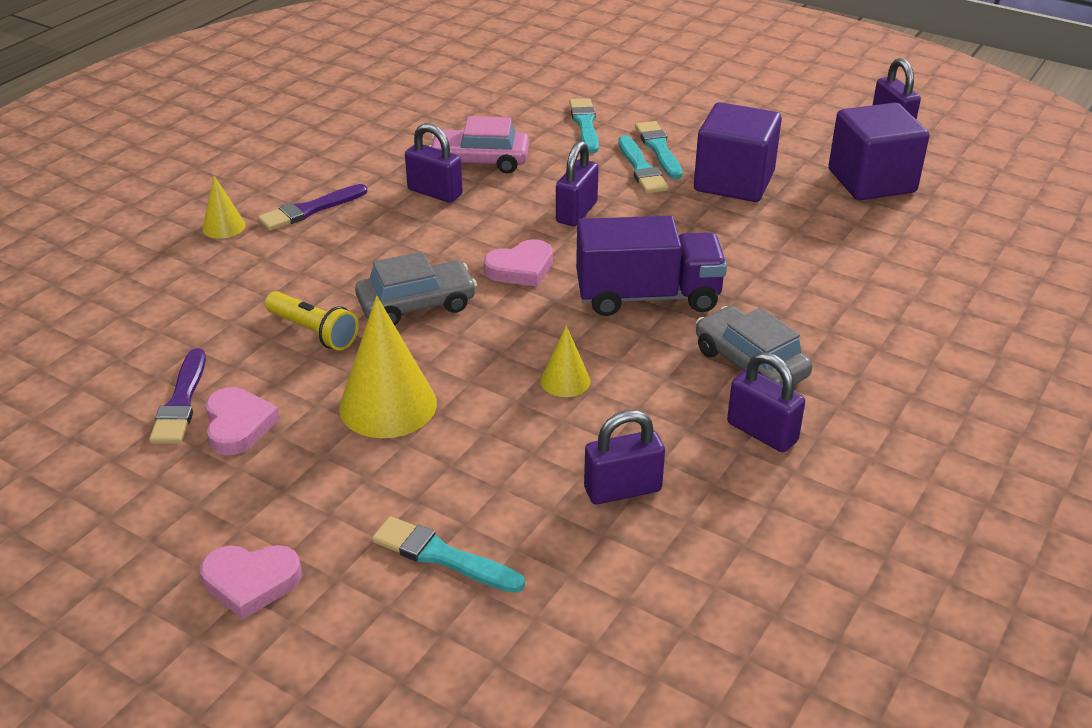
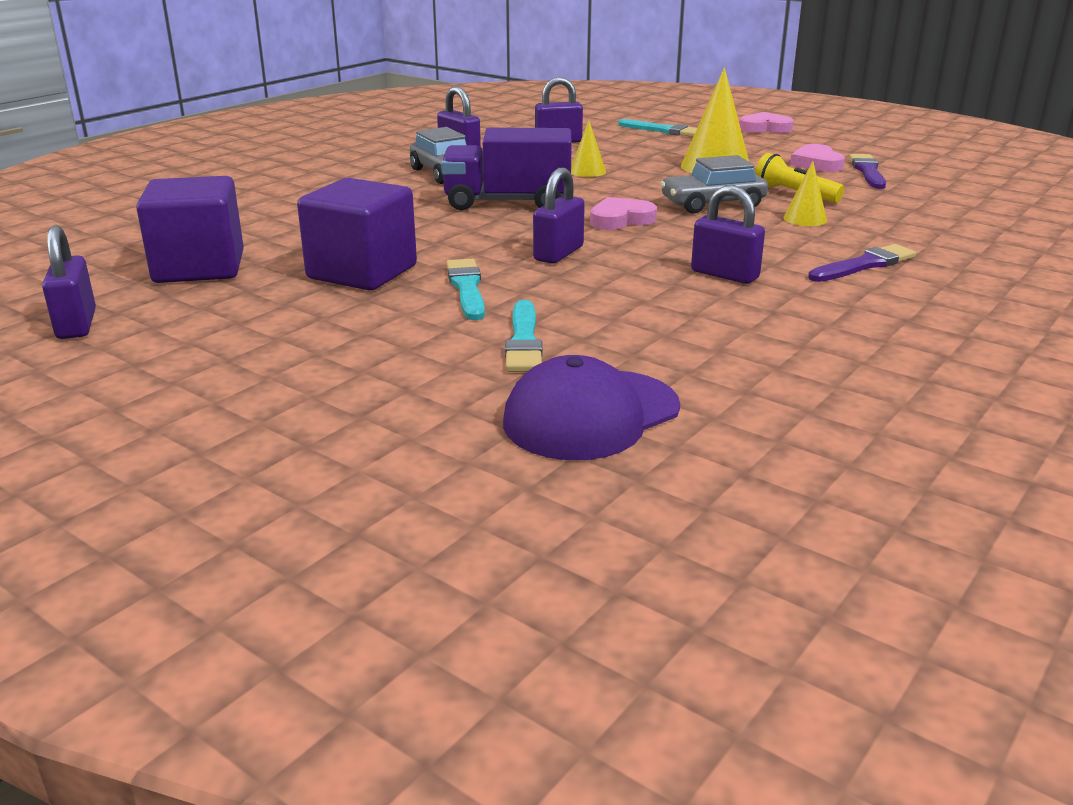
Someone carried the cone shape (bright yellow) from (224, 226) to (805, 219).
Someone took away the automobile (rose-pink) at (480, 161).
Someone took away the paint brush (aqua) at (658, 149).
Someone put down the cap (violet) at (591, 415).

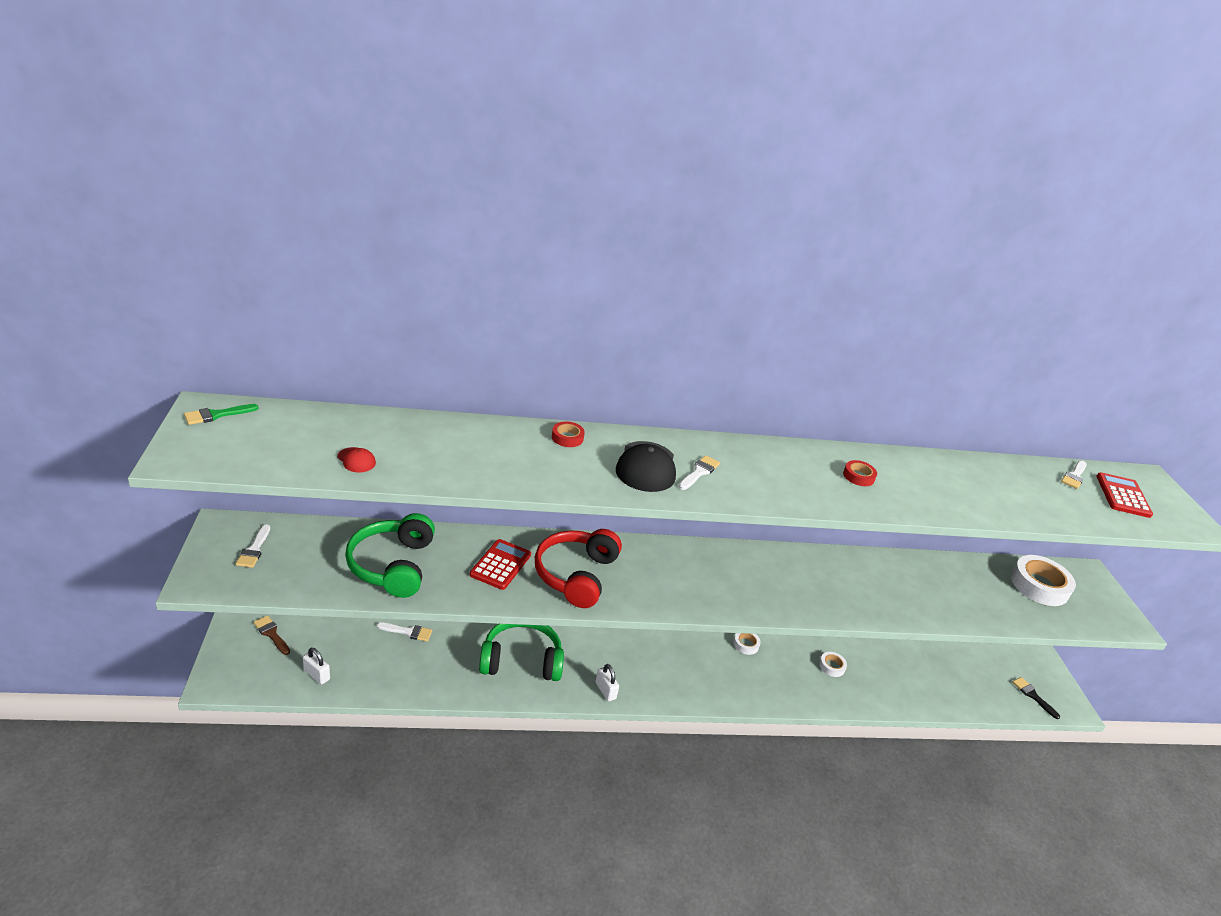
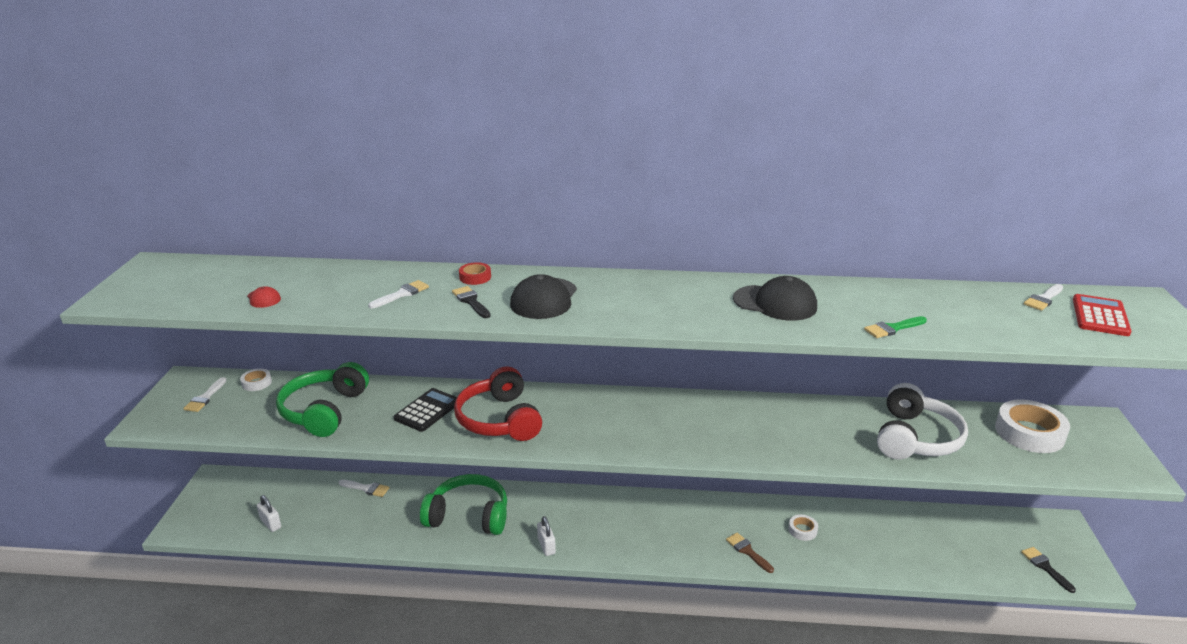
Someone carried the paint brush (green) from (216, 415) to (892, 328).
Someone carried the paint brush (dark brown) from (271, 634) to (747, 551).
Someone repainted the pocket calculator (crimson) at (500, 565), which became the pocket calculator (black) at (427, 410).
Someone rotated the over-ear headphones (crimson) at (576, 575) by 45 degrees counterclockwise.
Someone carried the paint brush (pure white) from (699, 472) to (402, 294).
Someone carried the sticky tape (pure white) from (746, 644) to (256, 383).
Someone swapped the sticky tape (crimson) at (858, 476) for the cap (black) at (775, 303).
Someone put down the paint brush (black) at (471, 301).
Someone put down the over-ear headphones (pure white) at (915, 438).

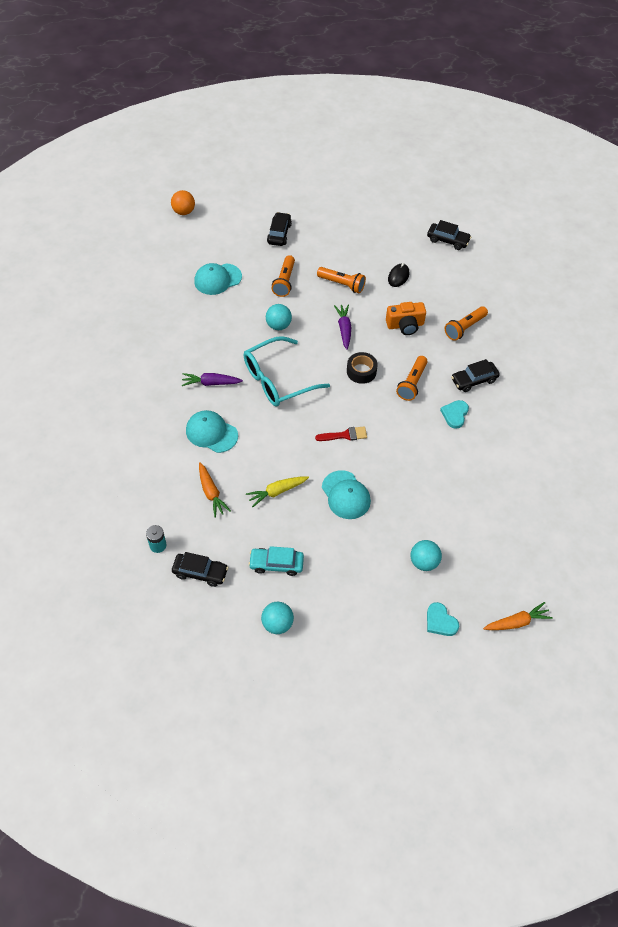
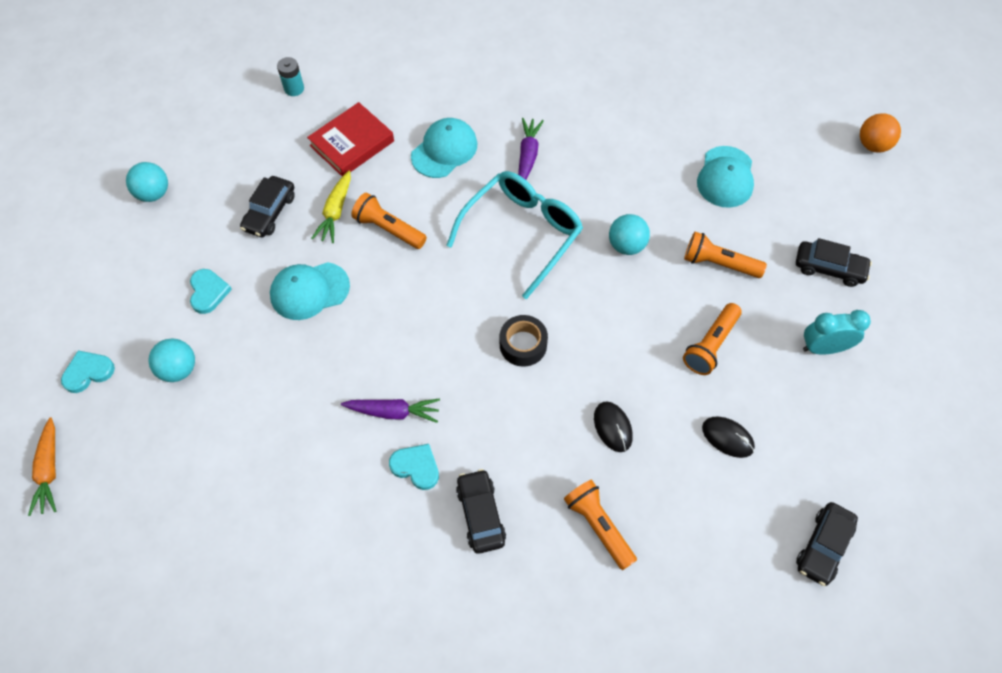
Someone carried the automobile (black) from (200, 572) to (270, 212).
Someone rotated the cap (aqua) at (217, 279) by 150 degrees counterclockwise.
Someone swapped the carrot (bright orange) at (211, 493) for the hardback (crimson) at (352, 143).
Someone rotated the spectacles (aqua) at (278, 380) by 60 degrees clockwise.
Someone rotated the carrot (bright yellow) at (276, 492) by 150 degrees counterclockwise.
Someone took away the automobile (aqua) at (276, 564).
Someone took away the paint brush (crimson) at (344, 435).
Someone carried the carrot (violet) from (344, 329) to (393, 412).
Someone swapped the photo camera (bright orange) at (405, 325) for the PC mouse (black) at (613, 427).
Someone carried the flashlight (bright orange) from (412, 383) to (388, 229).
Someone put down the heart (aqua) at (208, 292).
Someone put down the bedside clock (aqua) at (823, 348).

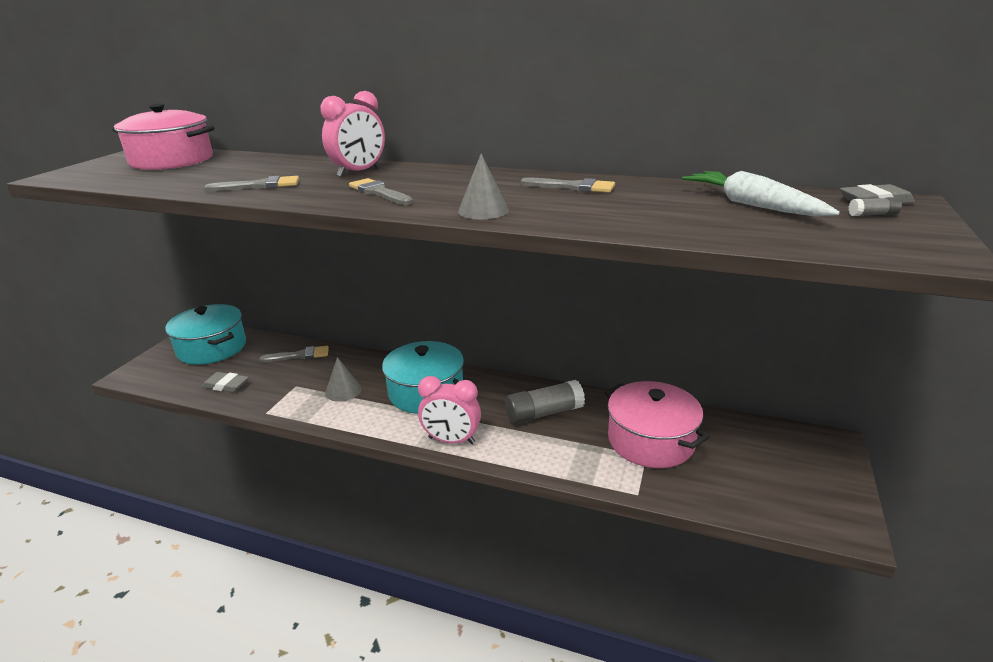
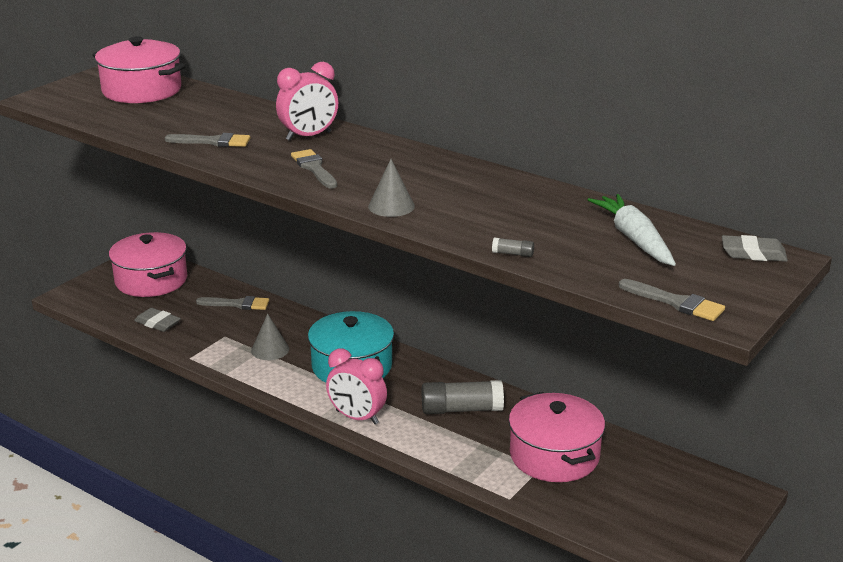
Someone repainted the cooking pot (aqua) at (212, 348), which became the cooking pot (rose-pink) at (151, 280).
Someone carried the paint brush (gray) from (573, 187) to (676, 302).
Someone carried the glue stick (gray) from (872, 215) to (513, 254).

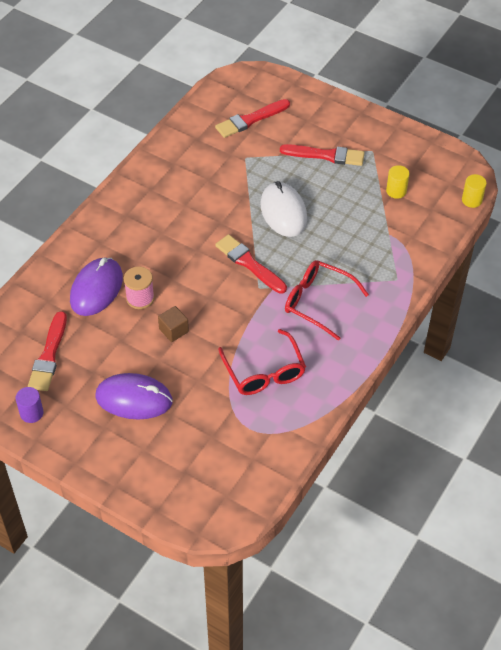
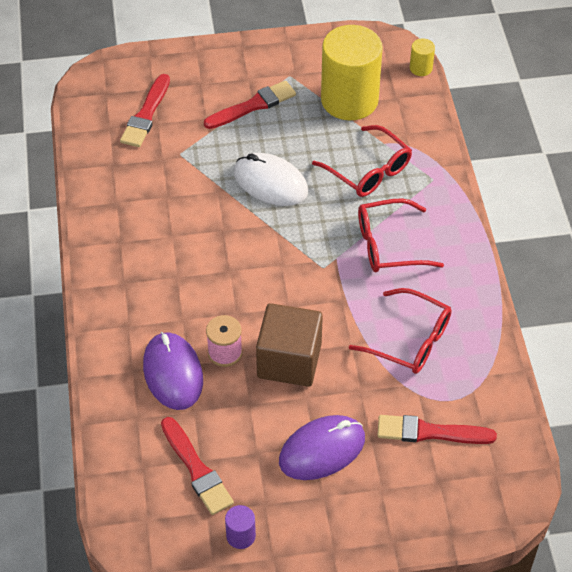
Someone scaled the solid cube (dark brown) at (173, 330) by 2.10.
Someone carried the paint brush (crimson) from (249, 263) to (430, 432).
Someone scaled the solid cylinder (bright yellow) at (396, 191) by 2.46.
Someone put down the spectacles (crimson) at (368, 171).

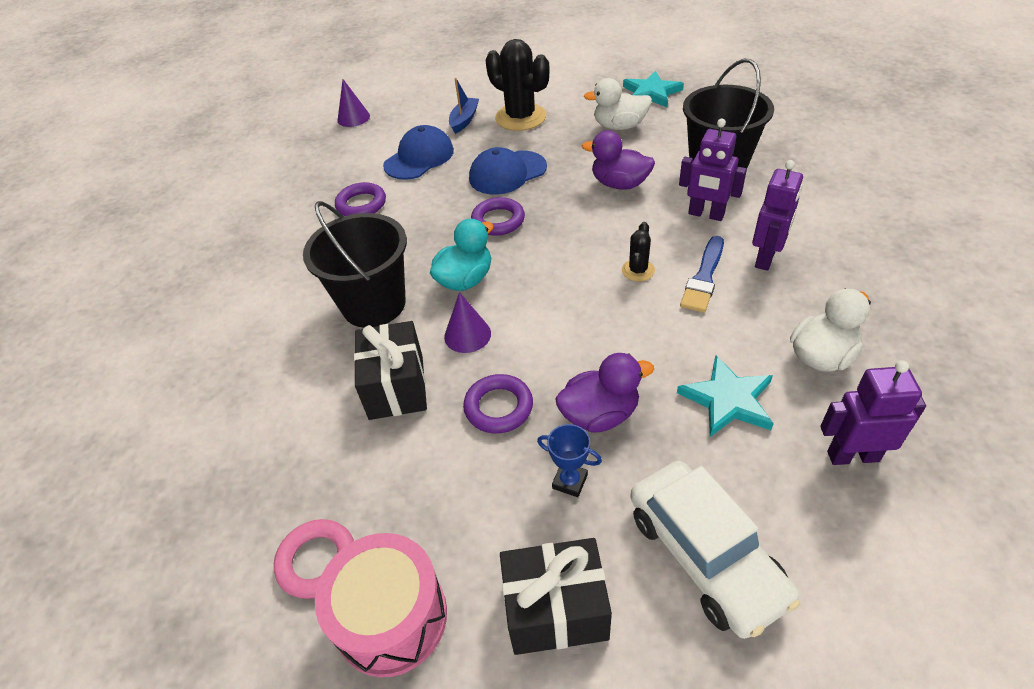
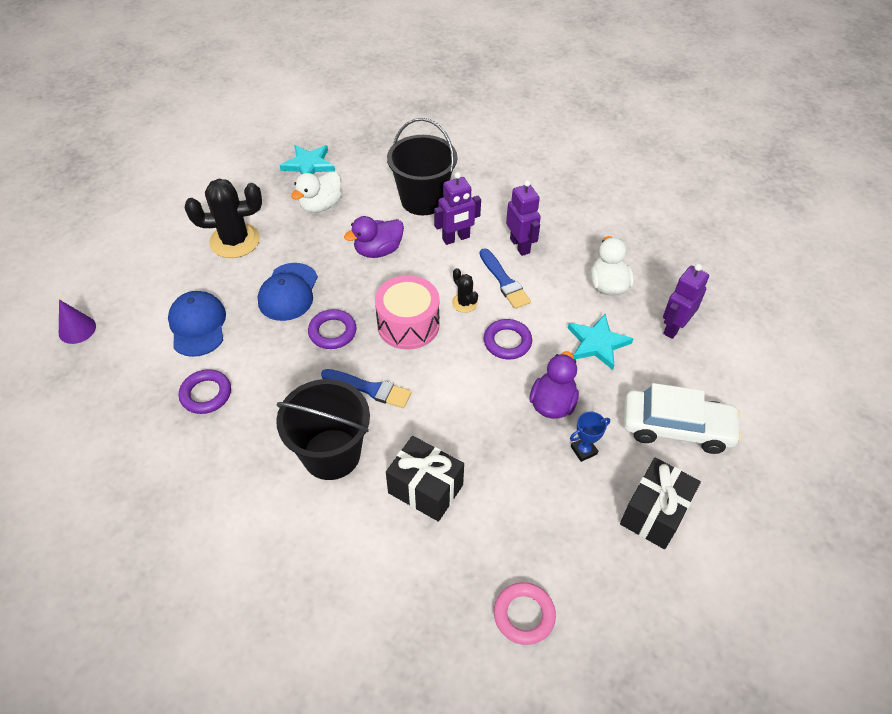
Someone carried the snare drum (rose-pink) from (391, 617) to (408, 324).
Someone swapped the toy duck (aqua) at (465, 280) for the paint brush (royal blue) at (369, 389).
Someone took away the cone shape (violet) at (467, 335).
Someone took away the sailboat (royal blue) at (464, 120).
Someone carried the hoop (violet) from (498, 407) to (507, 342).

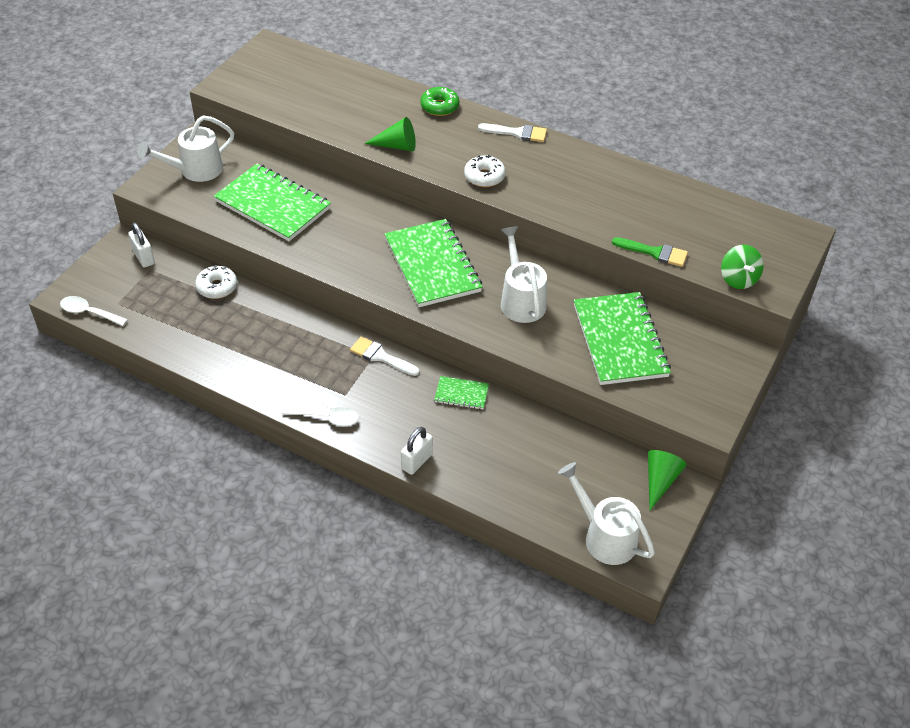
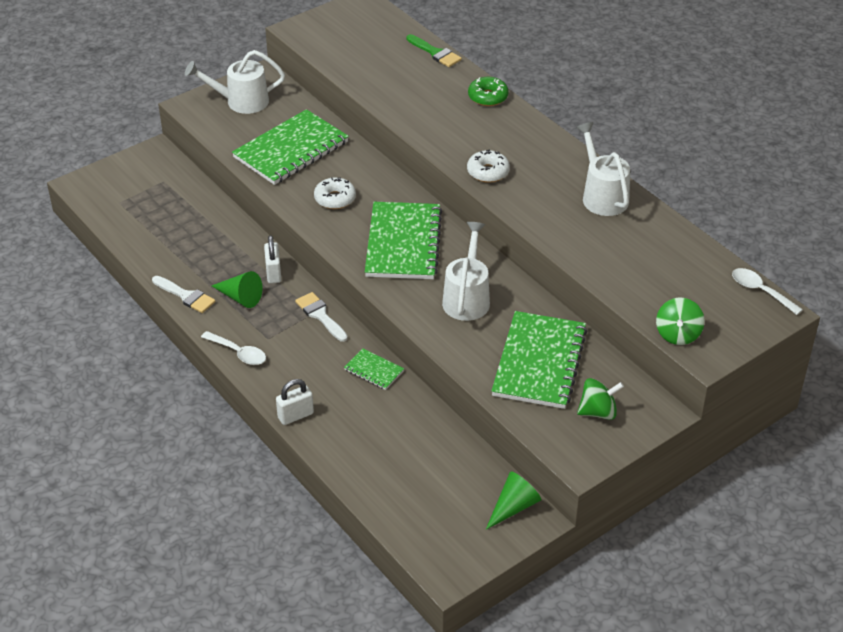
Someone carried the tablespoon (pure white) from (89, 312) to (760, 291).
Someone carried the lock (pure white) from (144, 257) to (273, 273).
Someone carried the glazed donut (pure white) from (217, 287) to (335, 199).
Someone rotated the notepad (green) at (273, 205) by 75 degrees clockwise.
Someone carried the cone shape (green) from (397, 146) to (240, 297).
Someone carried the paint brush (pure white) from (517, 133) to (186, 296).
Someone carried the watering pot (pure white) from (604, 536) to (602, 195).
Someone carried the paint brush (green) from (654, 252) to (435, 53).
Someone put down the spinning top (green) at (598, 412).

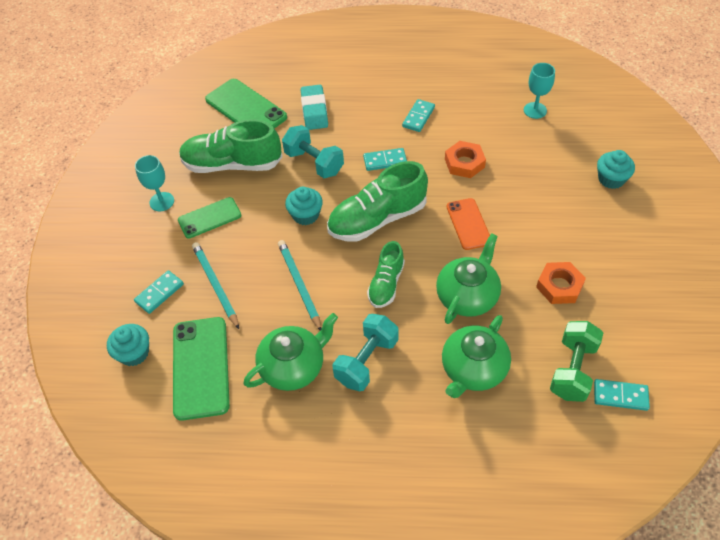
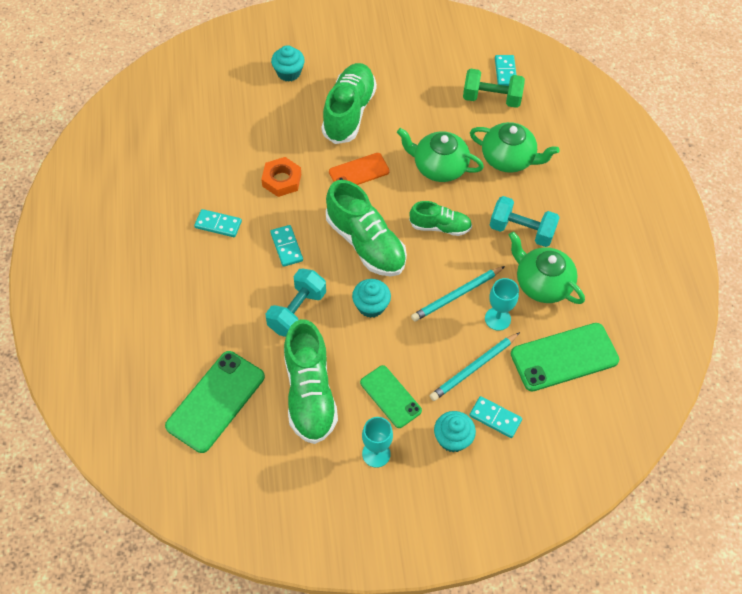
Someone carried the cupcake (aqua) from (134, 353) to (452, 438).
Someone took away the pencil eraser (aqua) at (314, 110).
Someone carried the chalice (aqua) from (535, 110) to (497, 319).
Someone took away the nut (bright orange) at (559, 286).
Someone put down the lace-up shoe (green) at (349, 112).

